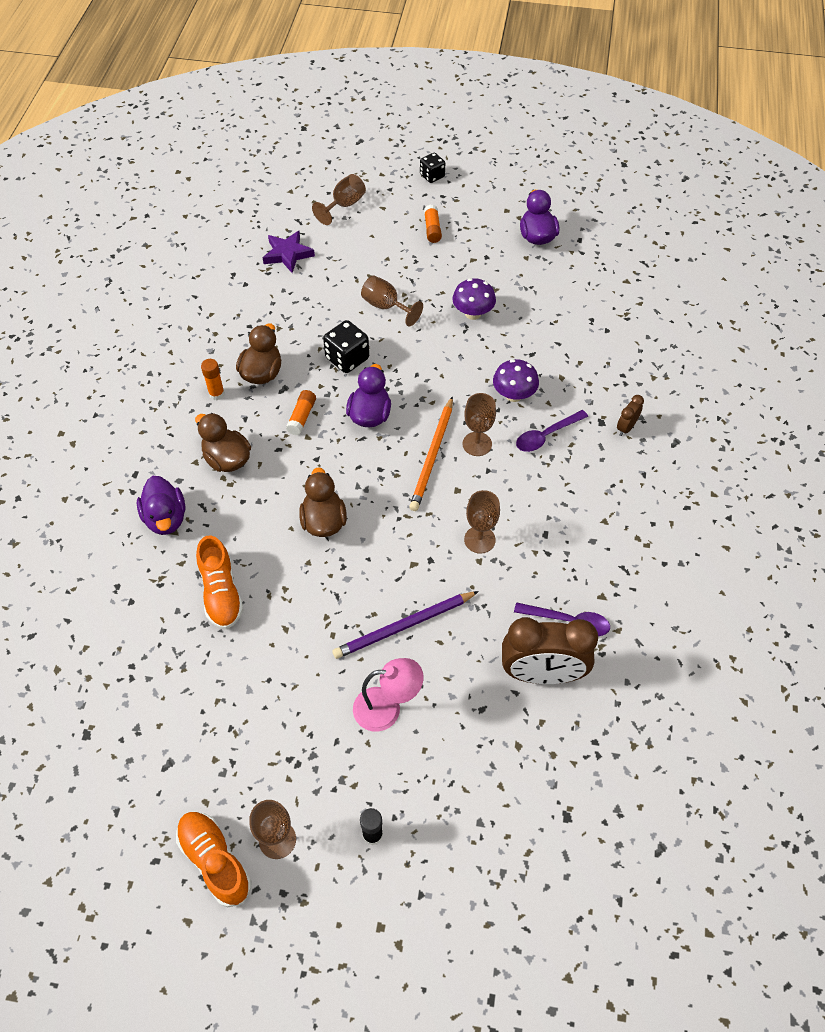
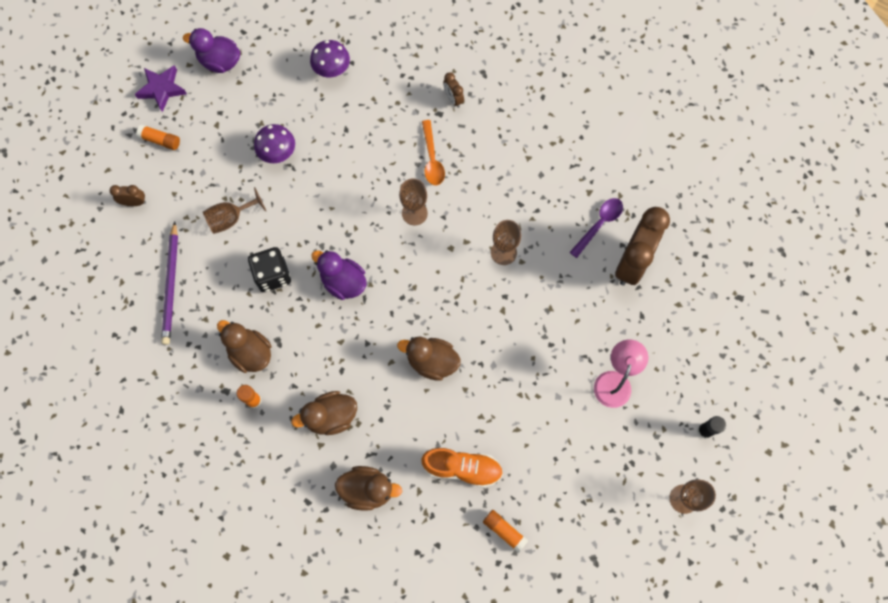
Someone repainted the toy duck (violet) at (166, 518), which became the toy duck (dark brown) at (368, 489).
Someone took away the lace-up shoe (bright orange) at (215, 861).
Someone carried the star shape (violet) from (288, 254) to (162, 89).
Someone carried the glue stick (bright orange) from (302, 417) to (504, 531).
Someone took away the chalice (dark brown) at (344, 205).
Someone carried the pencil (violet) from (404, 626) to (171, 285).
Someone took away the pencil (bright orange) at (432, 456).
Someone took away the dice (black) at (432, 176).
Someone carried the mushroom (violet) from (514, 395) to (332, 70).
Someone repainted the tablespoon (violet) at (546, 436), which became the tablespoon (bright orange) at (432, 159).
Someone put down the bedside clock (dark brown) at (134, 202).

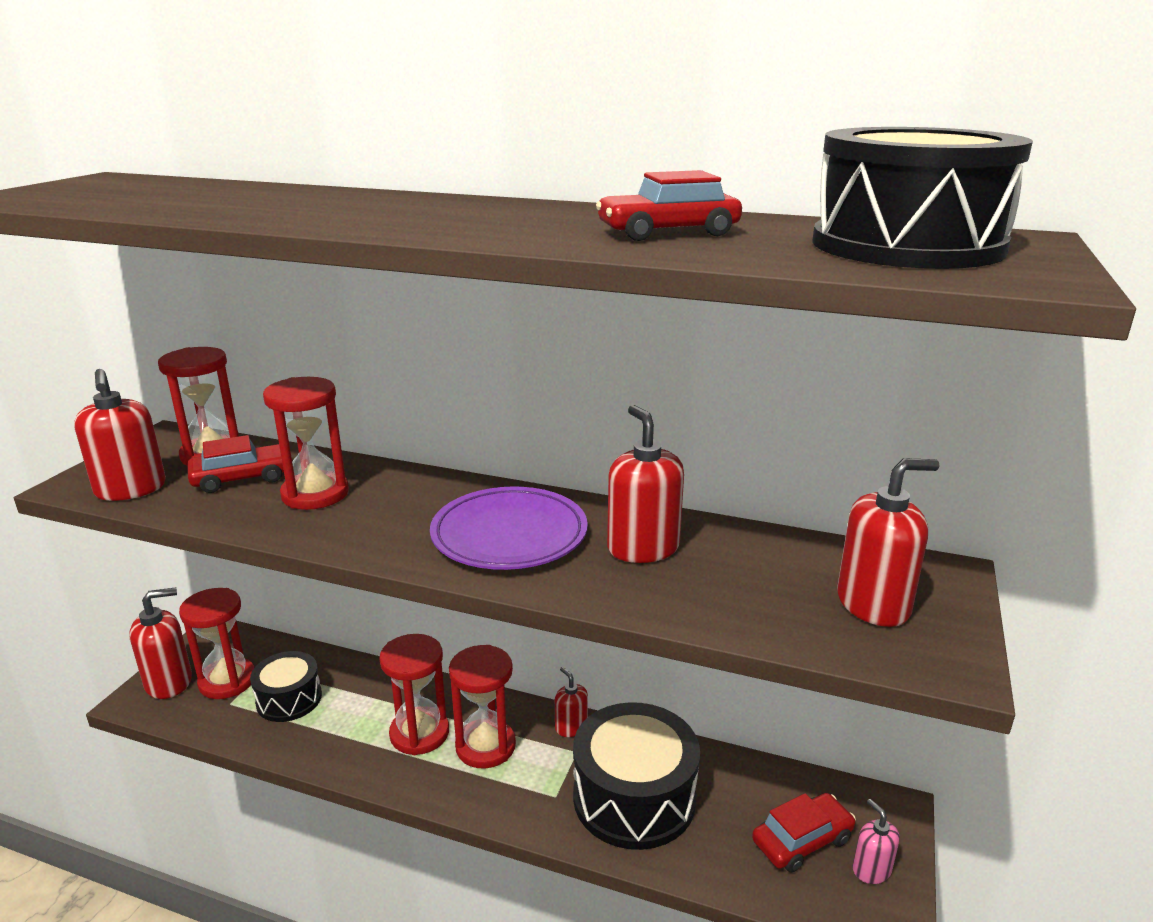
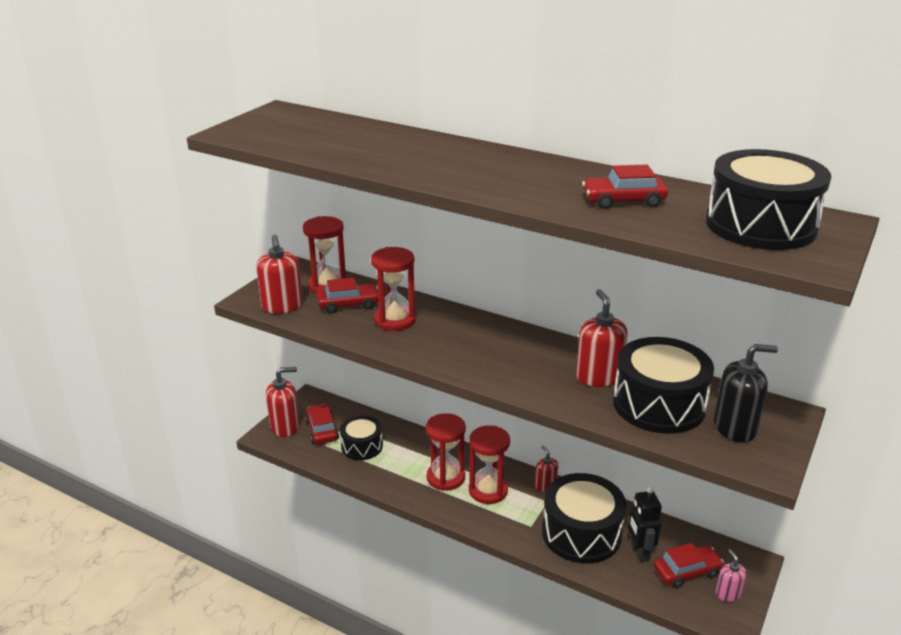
Someone swapped the sand timer (crimson) at (227, 681) for the automobile (crimson) at (322, 430).
Someone took away the flat dish (violet) at (509, 535).
Someone repainted the soap pump (crimson) at (873, 604), which became the soap pump (black) at (735, 427).
Someone put down the snare drum (black) at (659, 404).
Someone put down the toy robot (black) at (639, 552).

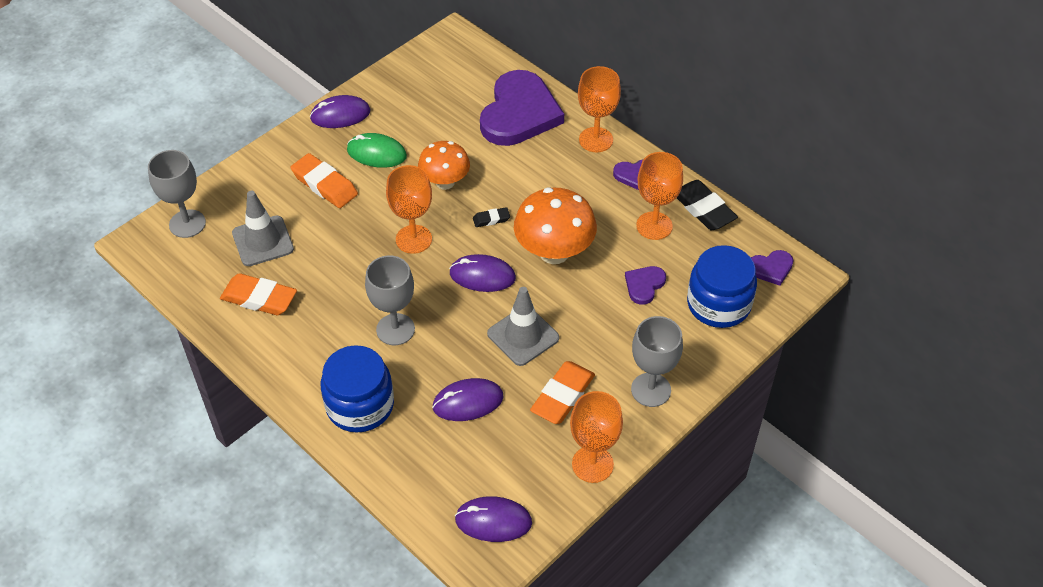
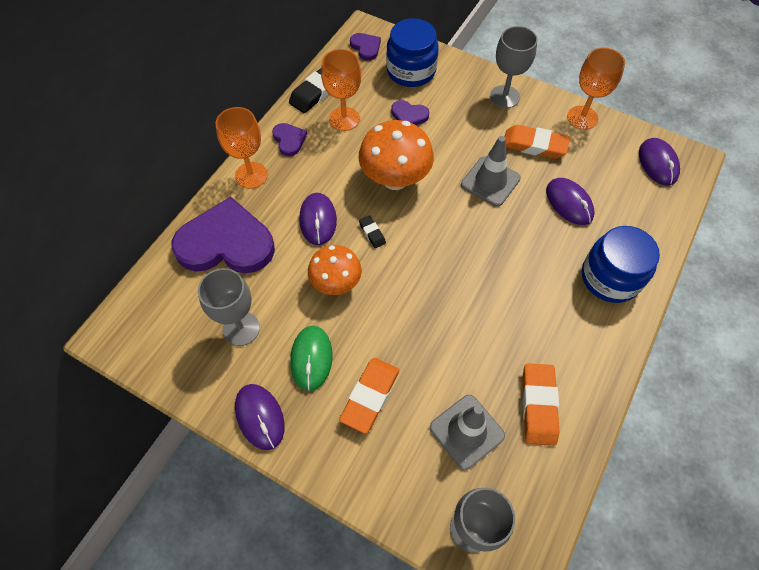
Someone carried the chalice (gray) from (395, 329) to (241, 328).
Someone took away the chalice (bright orange) at (413, 239).
Someone carried the PC mouse (violet) from (482, 276) to (318, 220).

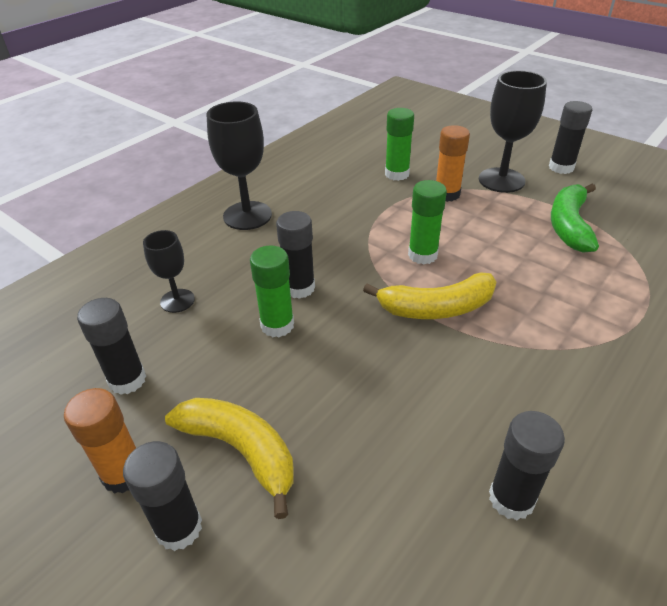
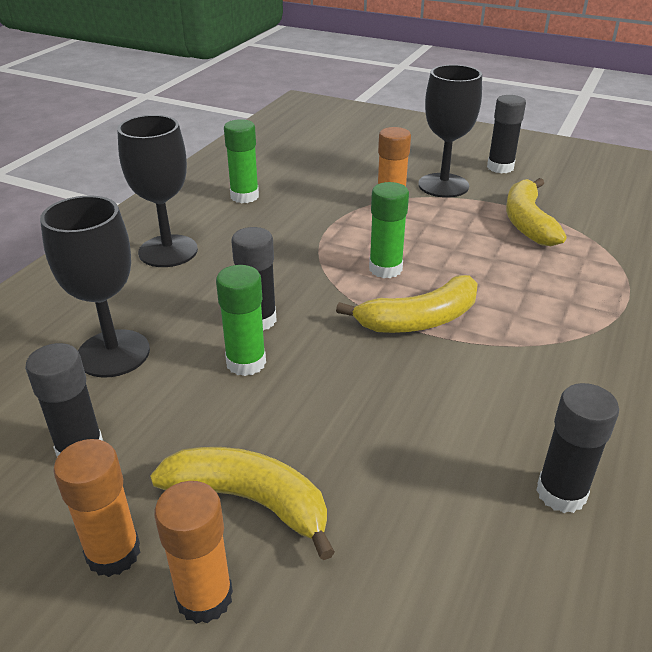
Someone repainted the glue stick (black) at (179, 528), which became the glue stick (bright orange) at (204, 597).
Someone scaled the chalice (black) at (177, 301) by 1.71.
Someone carried the glue stick (green) from (397, 174) to (244, 196).
Someone repainted the banana (green) at (569, 225), which became the banana (bright yellow) at (527, 222).

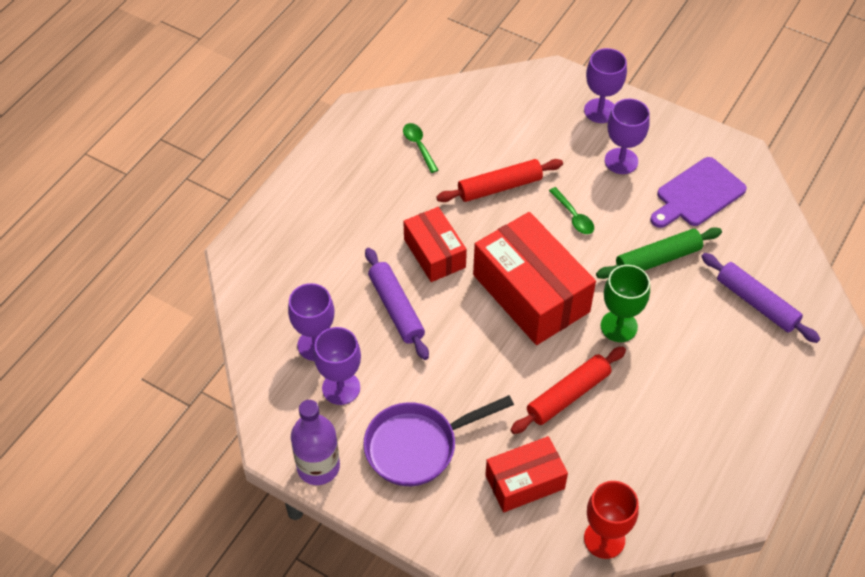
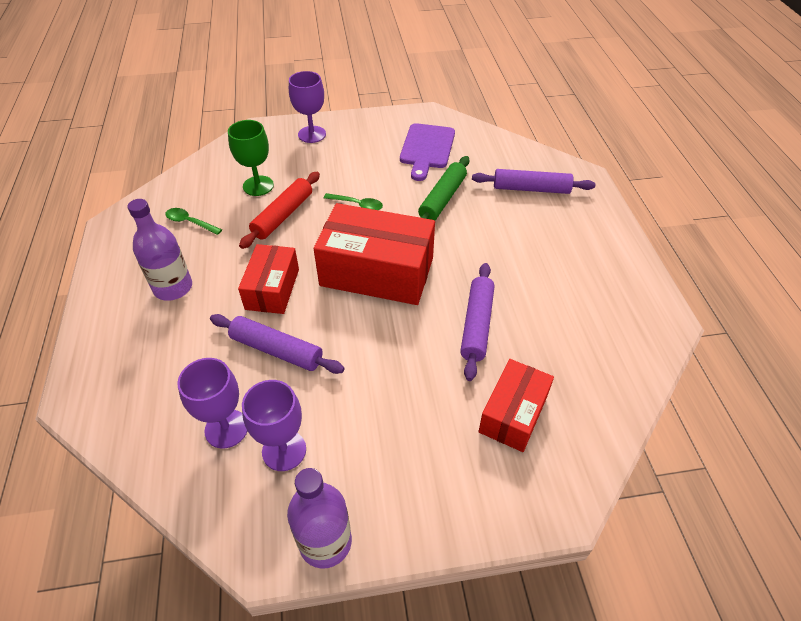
Someone took away the frying pan (violet) at (418, 446).
Someone rotated the parcel (crimson) at (434, 253) by 75 degrees clockwise.
Someone repainted the pastry roller (crimson) at (568, 395), which became the pastry roller (violet) at (477, 325).
Someone took away the chalice (crimson) at (604, 539).
Someone carried the chalice (green) from (619, 326) to (258, 186).
Someone took away the chalice (violet) at (621, 161).
Someone put down the flask (violet) at (173, 288).

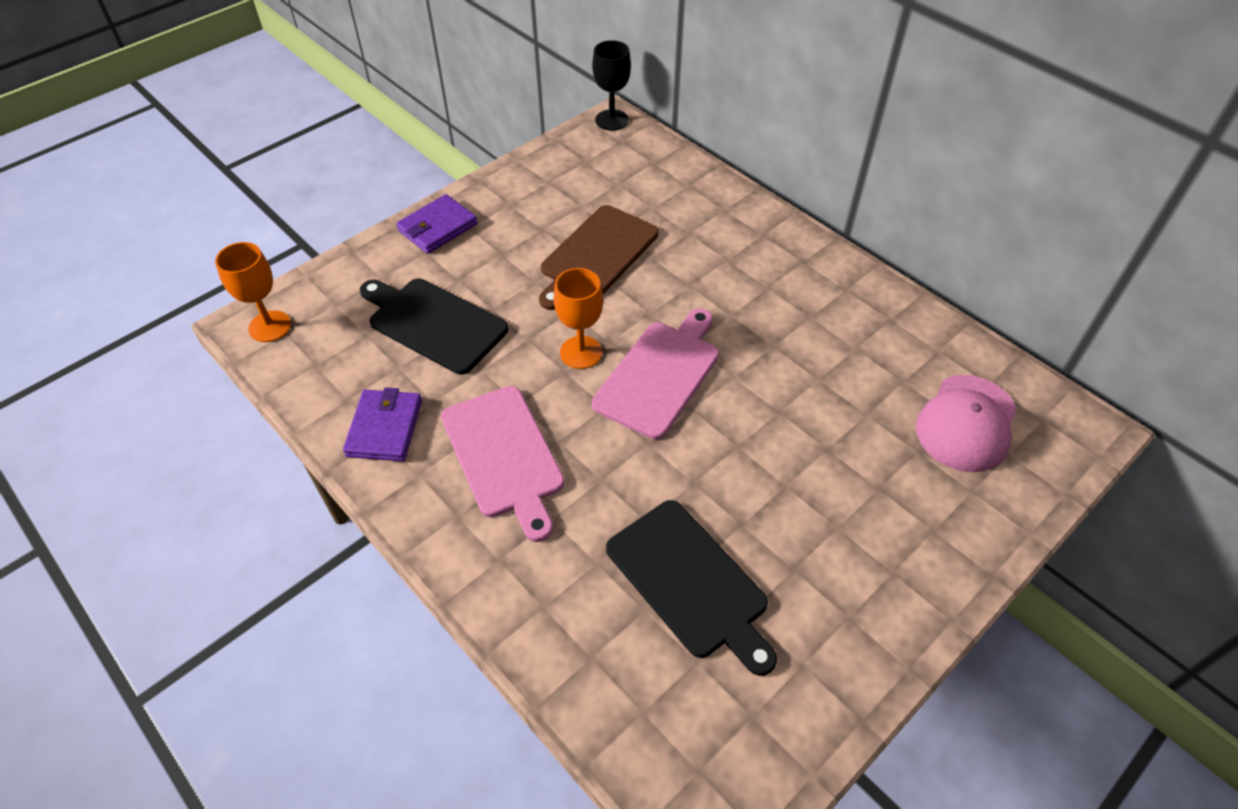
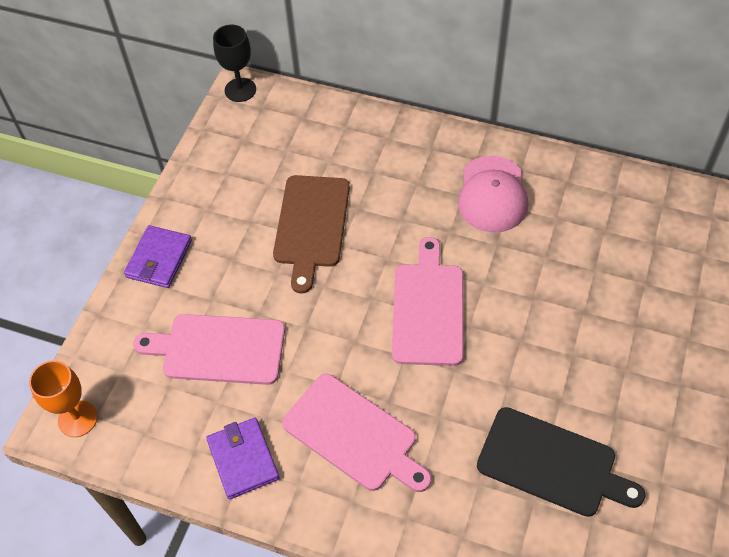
Someone repainted the chopping board (black) at (433, 323), which became the chopping board (rose-pink) at (218, 349).
Someone took away the chalice (bright orange) at (581, 352).
Someone carried the cap (rose-pink) from (966, 423) to (492, 194).

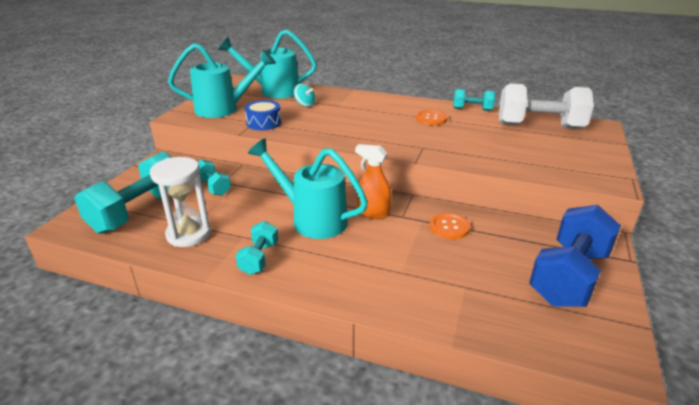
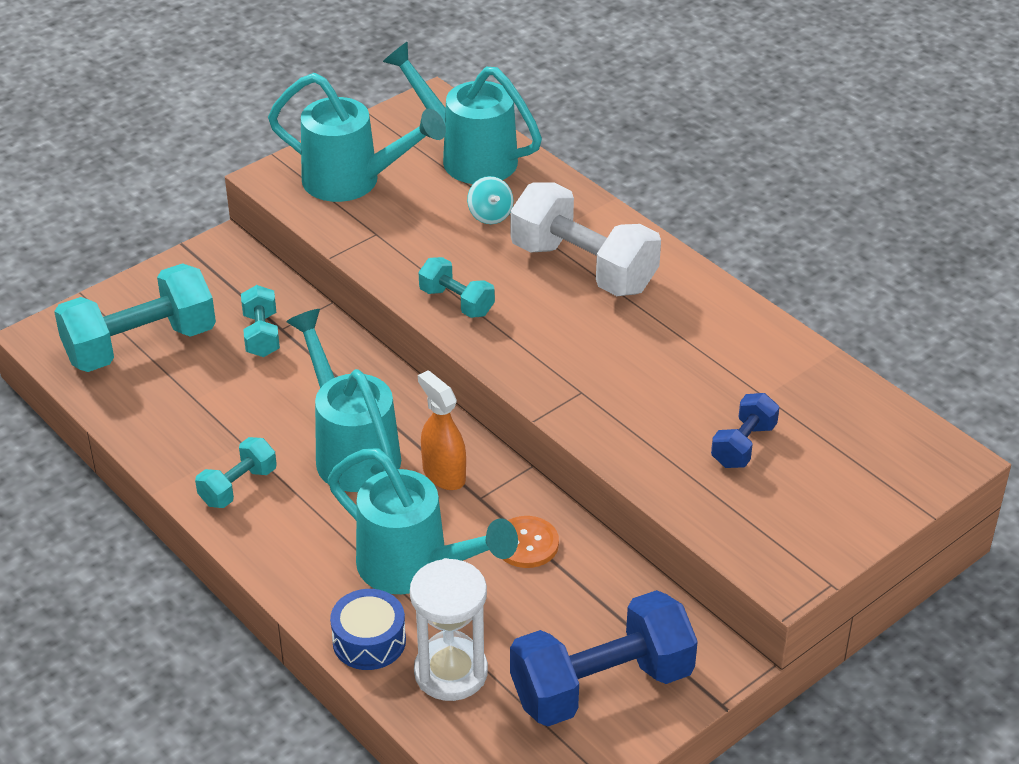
Someone carried the sand timer (pure white) from (189, 234) to (451, 672).
Someone carried the snare drum (royal blue) from (264, 123) to (369, 641).
Someone took away the shirt button (bright orange) at (431, 119).
Someone carried the dumbbell (aqua) from (472, 109) to (456, 302).
Someone carried the dumbbell (pure white) from (539, 126) to (583, 267).
Someone put down the watering pot (aqua) at (416, 568).
Someone put down the dumbbell (royal blue) at (743, 445).

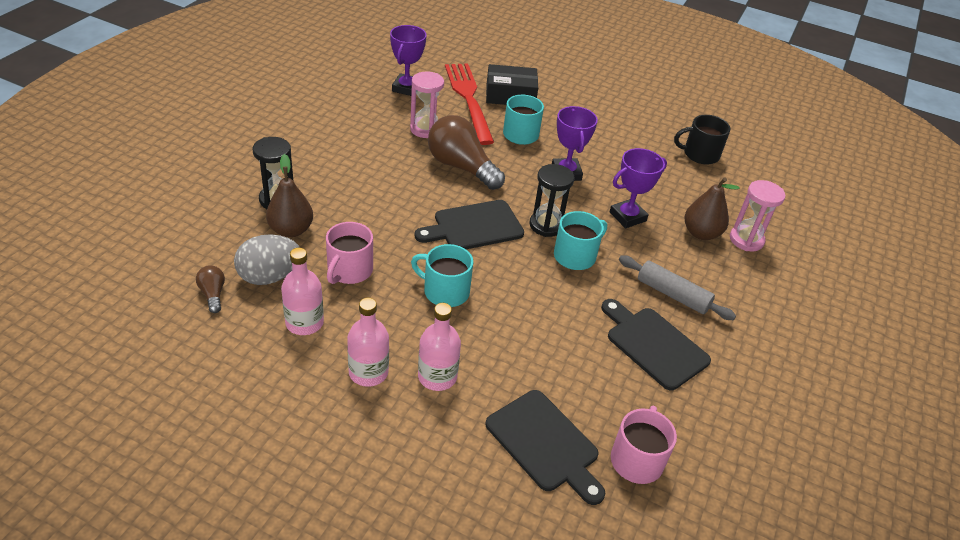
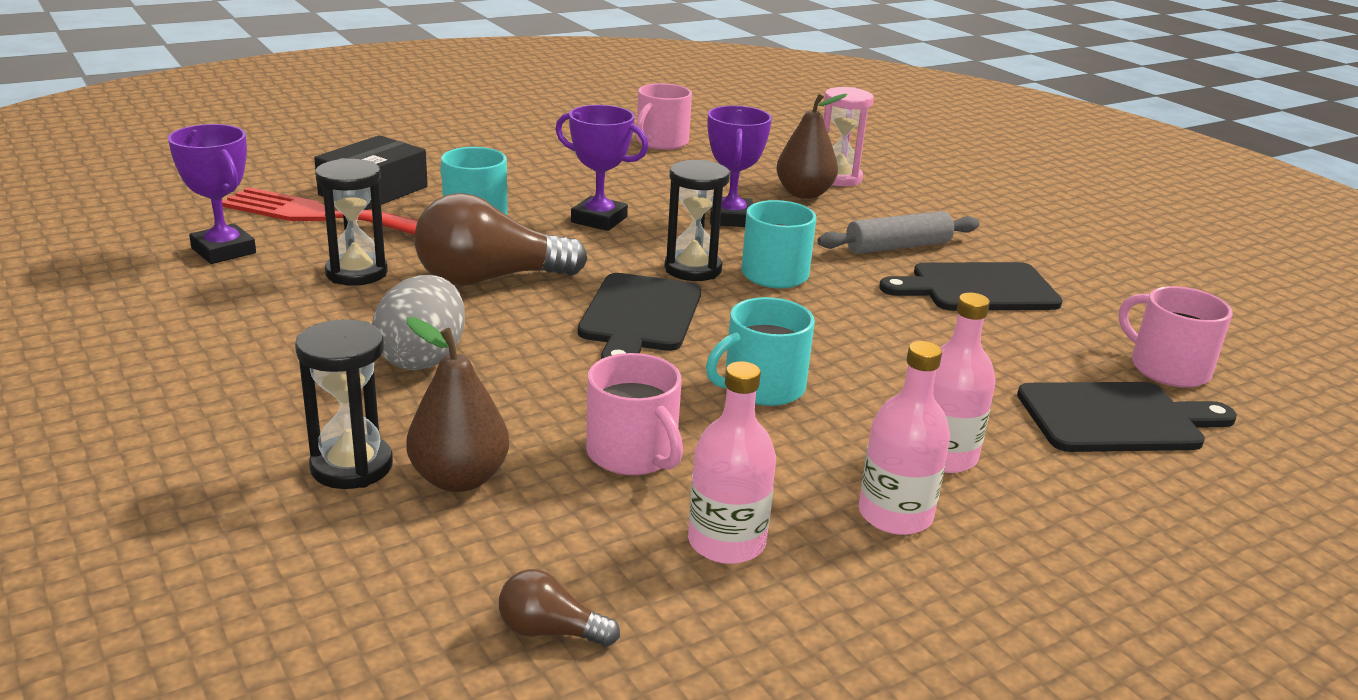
Someone carried the egg (gray) from (269, 276) to (422, 359).
Someone repainted the sand timer (rose-pink) at (425, 129), which became the sand timer (black) at (356, 273).
Someone repainted the mug (black) at (700, 154), which became the mug (rose-pink) at (661, 142).

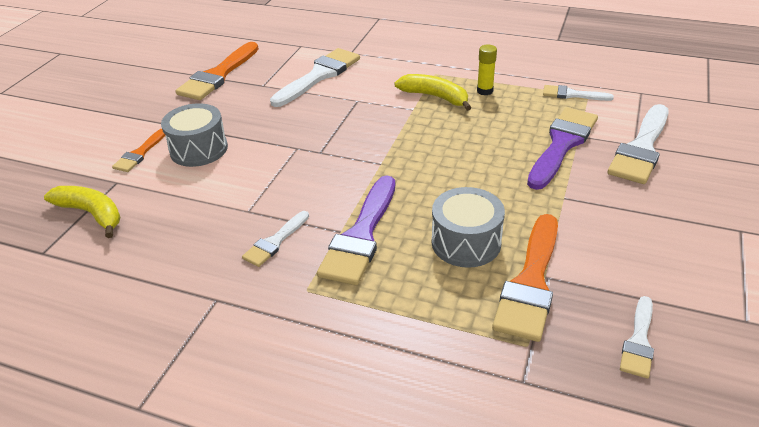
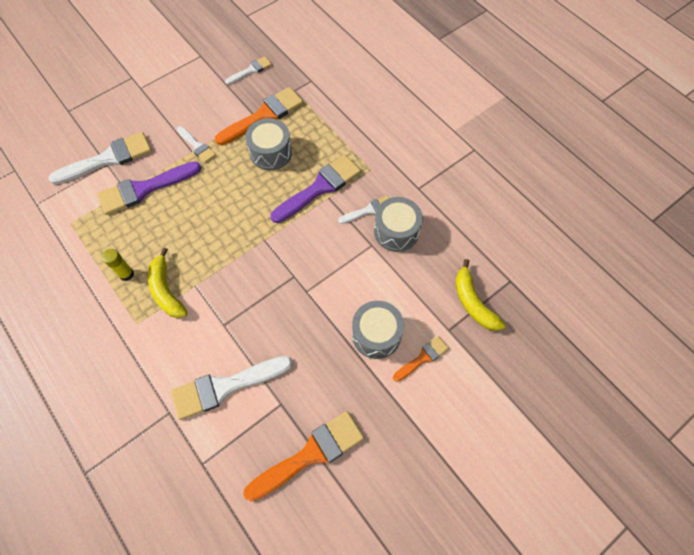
Someone carried the paint brush (pure white) from (572, 94) to (197, 146).
Someone put down the snare drum (gray) at (396, 231).

